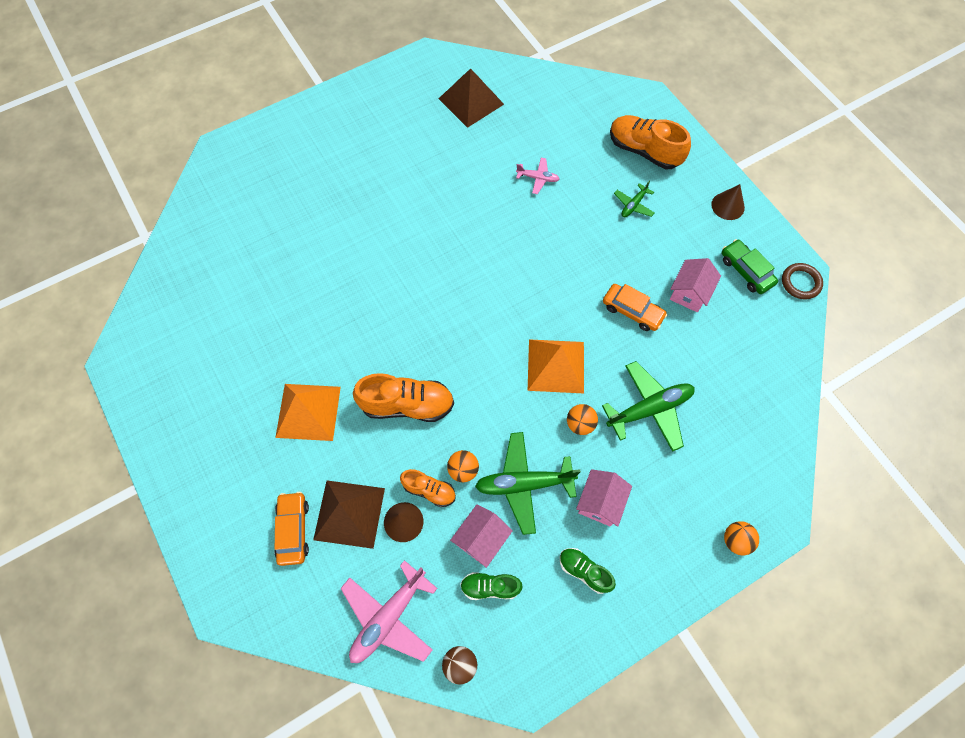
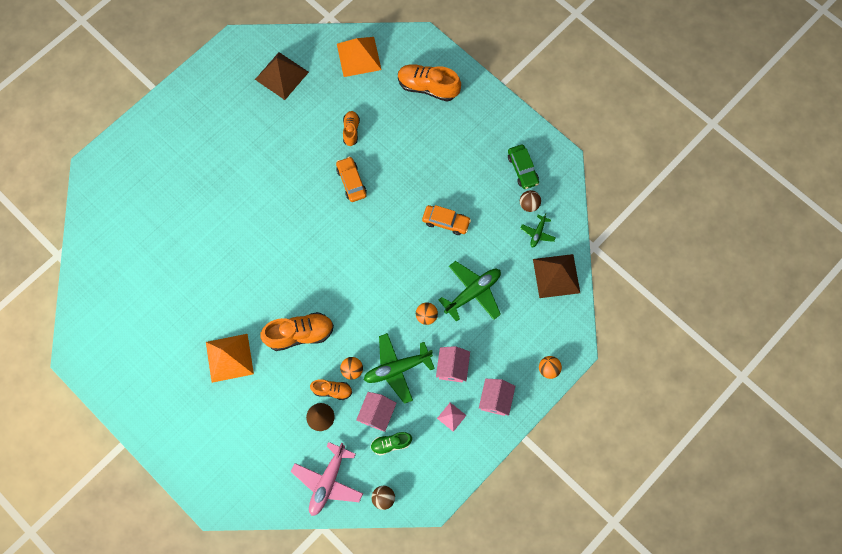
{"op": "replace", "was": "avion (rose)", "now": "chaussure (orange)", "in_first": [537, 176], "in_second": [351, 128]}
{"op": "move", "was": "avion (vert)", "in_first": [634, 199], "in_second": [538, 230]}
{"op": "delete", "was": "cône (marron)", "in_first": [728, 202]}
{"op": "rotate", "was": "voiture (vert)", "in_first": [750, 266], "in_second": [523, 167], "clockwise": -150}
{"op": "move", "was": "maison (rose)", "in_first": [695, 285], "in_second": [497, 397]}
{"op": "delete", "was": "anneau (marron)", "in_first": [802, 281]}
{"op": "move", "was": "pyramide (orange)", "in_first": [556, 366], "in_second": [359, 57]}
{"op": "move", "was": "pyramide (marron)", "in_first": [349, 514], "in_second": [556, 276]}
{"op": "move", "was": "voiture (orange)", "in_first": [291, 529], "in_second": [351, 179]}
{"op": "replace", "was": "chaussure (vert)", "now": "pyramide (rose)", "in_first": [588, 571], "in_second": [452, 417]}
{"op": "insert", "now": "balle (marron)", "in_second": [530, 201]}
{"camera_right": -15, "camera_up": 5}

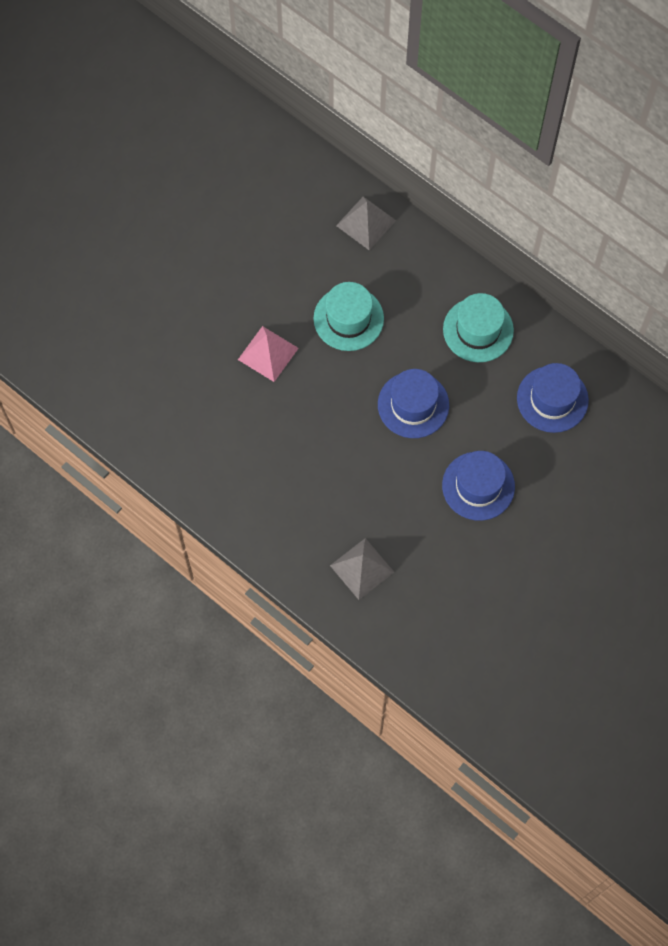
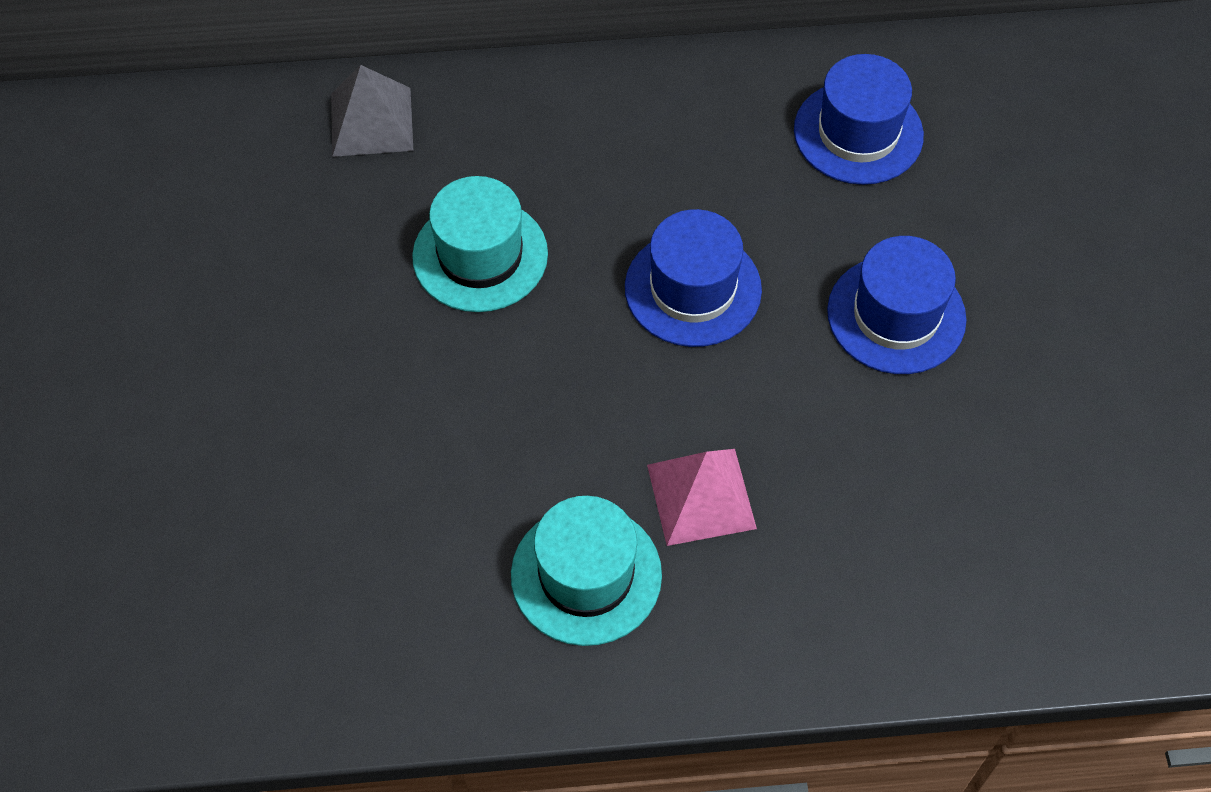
{"op": "move", "was": "chapeau (turquoise)", "in_first": [478, 327], "in_second": [586, 571]}
{"op": "move", "was": "pyramide (rose)", "in_first": [268, 354], "in_second": [702, 497]}
{"op": "delete", "was": "pyramide (gris)", "in_first": [362, 569]}
{"camera_right": -45, "camera_up": -10}

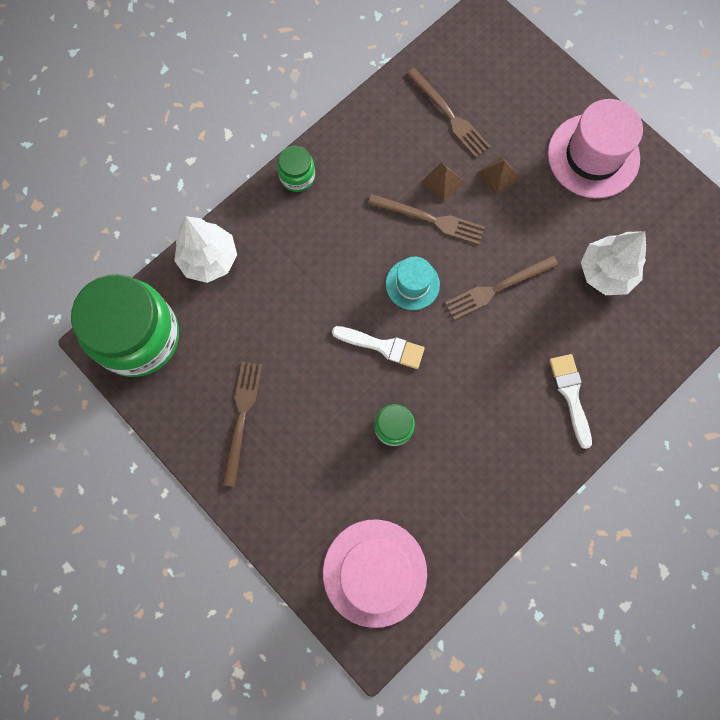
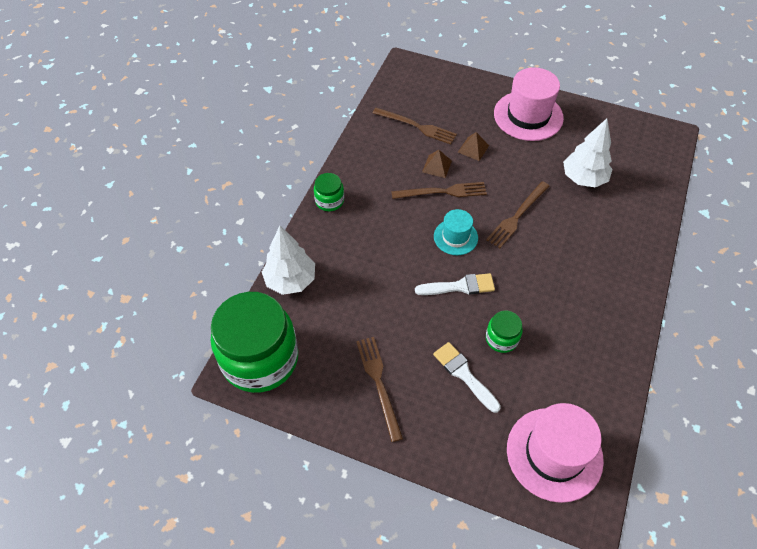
{"op": "move", "was": "pinceau (blanc)", "in_first": [570, 401], "in_second": [467, 377]}
{"camera_right": -25, "camera_up": -20}

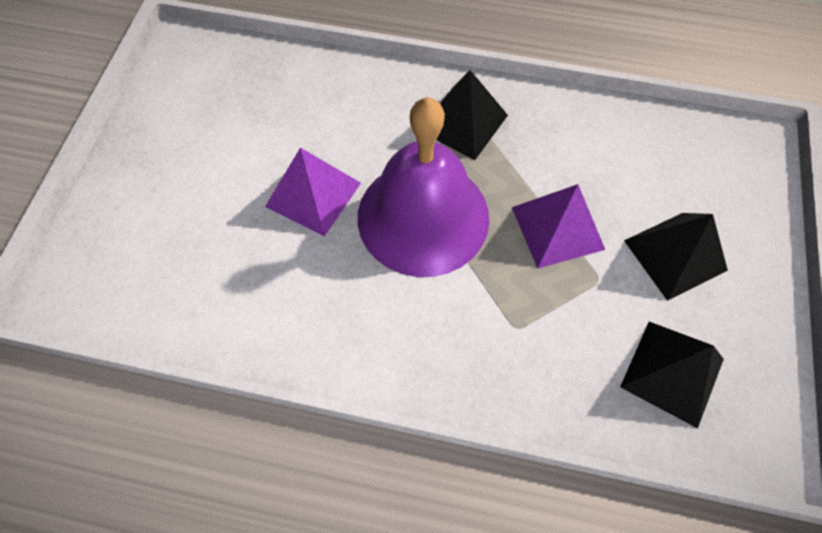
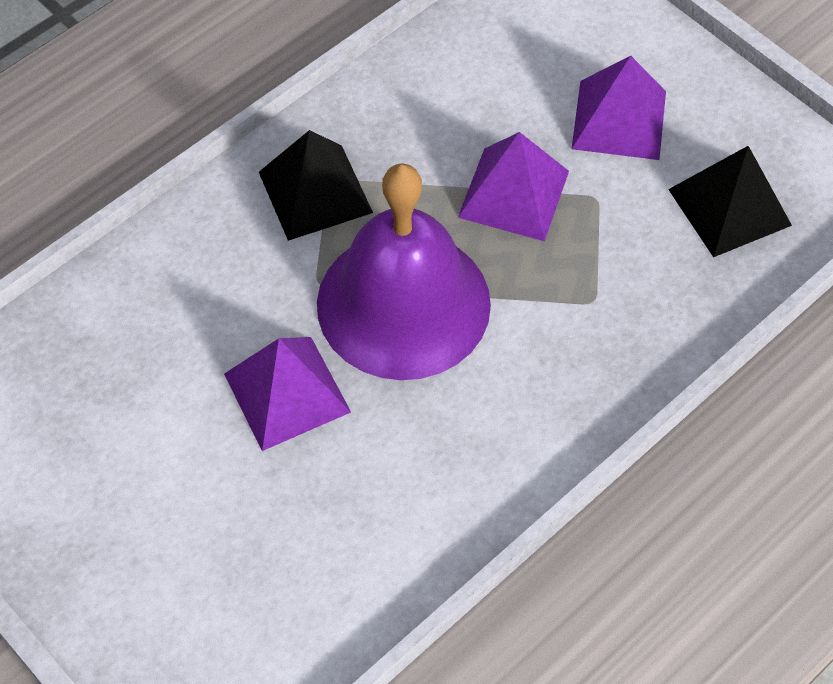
{"op": "recolor", "was": "pyramide (noir)", "now": "pyramide (violet)", "in_first": [676, 257], "in_second": [619, 108]}
{"camera_right": -55, "camera_up": -5}

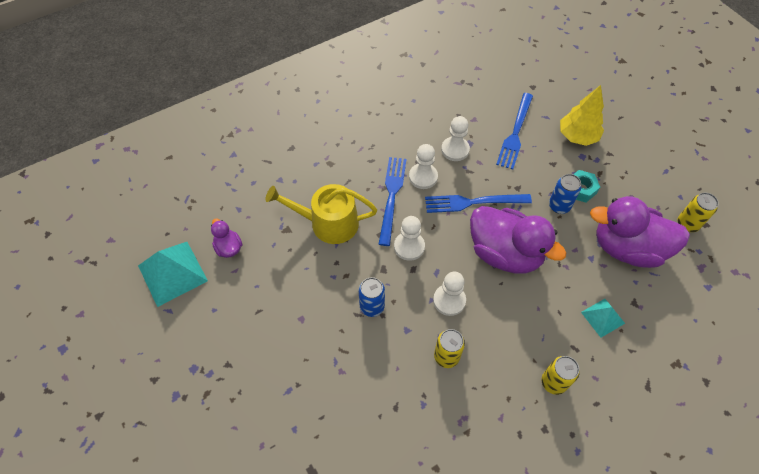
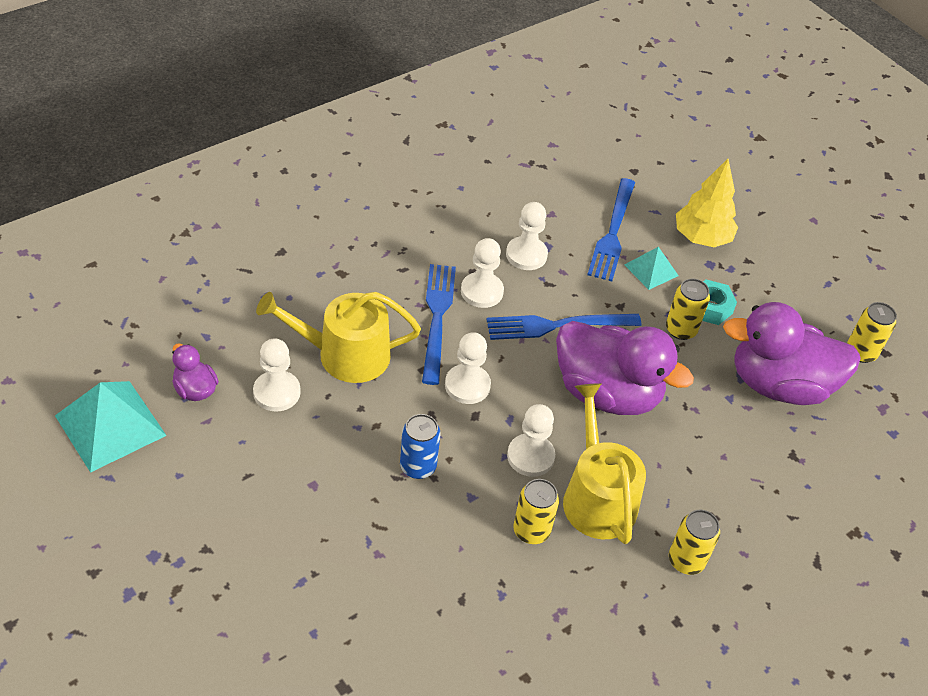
{"op": "recolor", "was": "canette (bleu)", "now": "canette (jaune)", "in_first": [565, 194], "in_second": [688, 309]}
{"op": "move", "was": "pyramide (turquoise)", "in_first": [603, 318], "in_second": [652, 268]}
{"op": "insert", "now": "pion (blanc)", "in_second": [277, 375]}
{"op": "insert", "now": "arrosoir (jaune)", "in_second": [604, 463]}
{"camera_right": -10, "camera_up": -10}

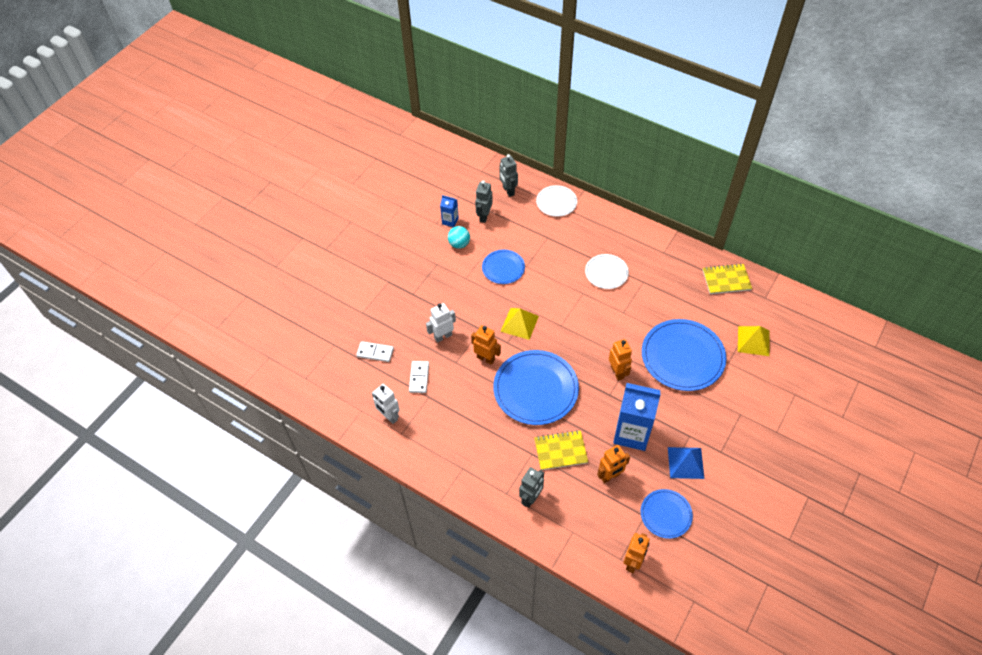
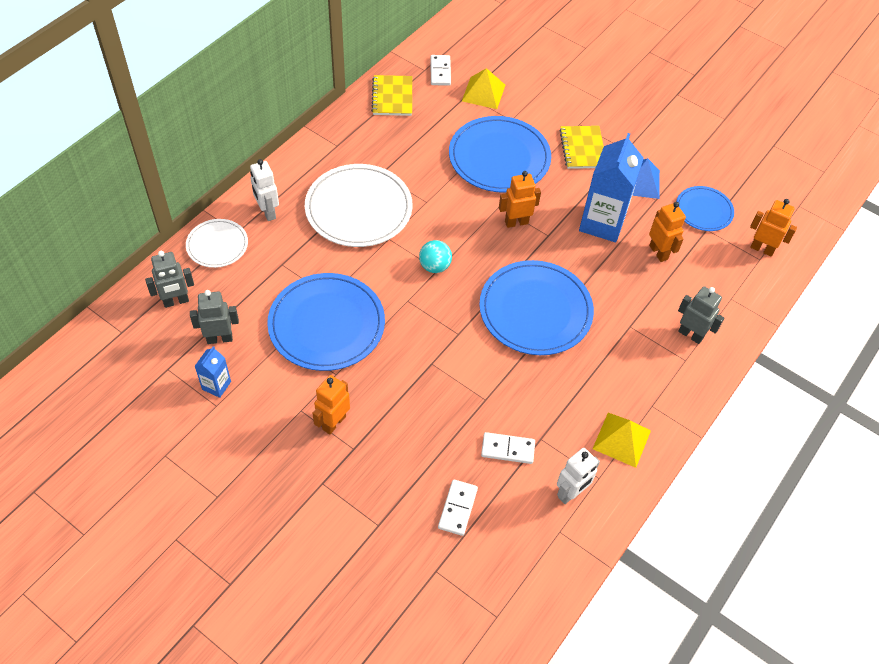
{"op": "rotate", "was": "robot (gris)", "in_first": [484, 201], "in_second": [214, 317], "clockwise": 150}
{"op": "move", "was": "balle (turquoise)", "in_first": [459, 237], "in_second": [435, 256]}
{"op": "resize", "was": "assiette (bleu)", "in_first": [503, 267], "in_second": [326, 322], "ratio": 1.81}
{"op": "resize", "was": "assiette (blanc)", "in_first": [607, 271], "in_second": [359, 205], "ratio": 1.81}
{"op": "move", "was": "robot (blanc)", "in_first": [441, 323], "in_second": [264, 190]}
{"op": "move", "was": "pyramide (jaune)", "in_first": [519, 324], "in_second": [622, 440]}
{"op": "move", "was": "robot (orange)", "in_first": [486, 345], "in_second": [331, 405]}
{"op": "move", "was": "carnet (jaune)", "in_first": [561, 450], "in_second": [581, 147]}
{"op": "insert", "now": "domino (blanc)", "in_second": [440, 70]}
{"camera_right": -90, "camera_up": 0}

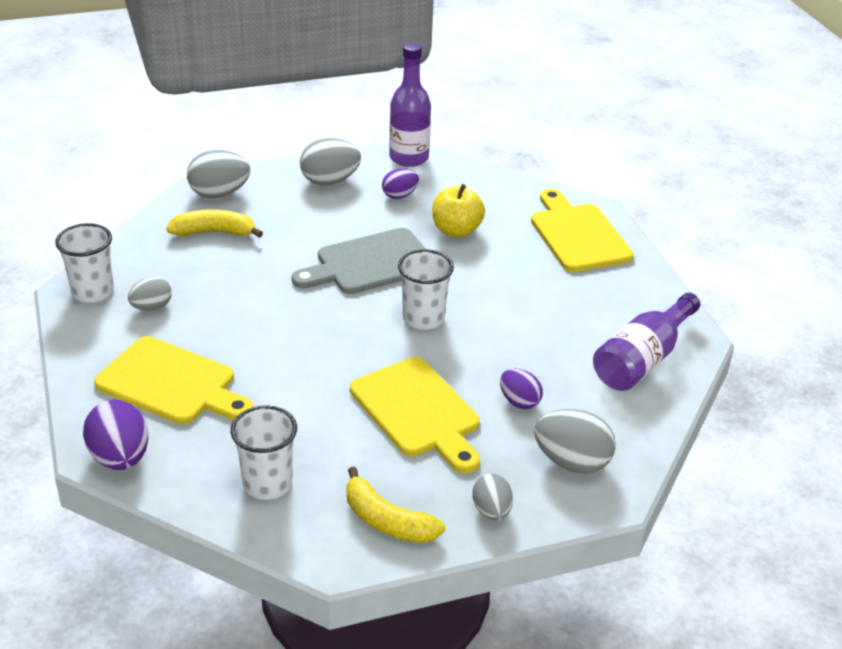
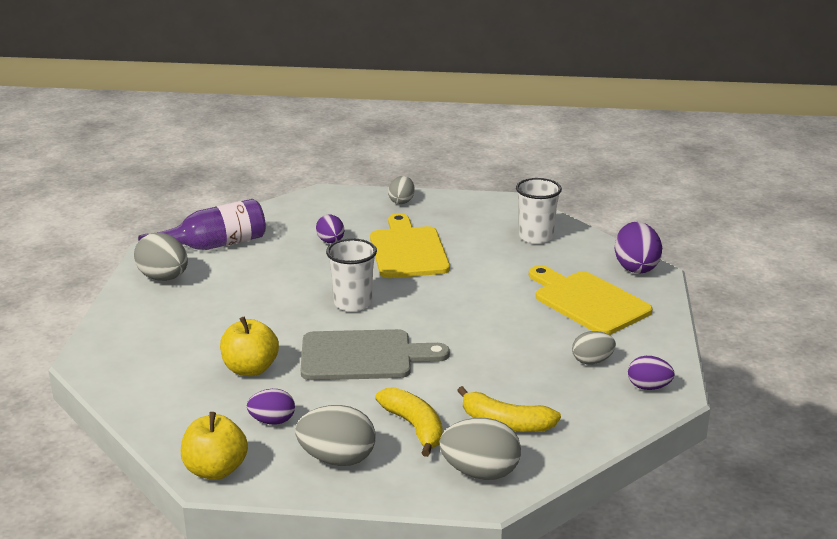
{"op": "replace", "was": "bouteille (violet)", "now": "pomme (jaune)", "in_first": [410, 104], "in_second": [214, 446]}
{"op": "delete", "was": "planche à découper (jaune)", "in_first": [582, 230]}
{"op": "replace", "was": "gobelet (blanc)", "now": "œuf (violet)", "in_first": [84, 263], "in_second": [651, 373]}
{"op": "move", "was": "œuf (gris)", "in_first": [575, 441], "in_second": [161, 257]}
{"op": "move", "was": "banane (jaune)", "in_first": [396, 505], "in_second": [409, 422]}
{"camera_right": -155, "camera_up": -10}

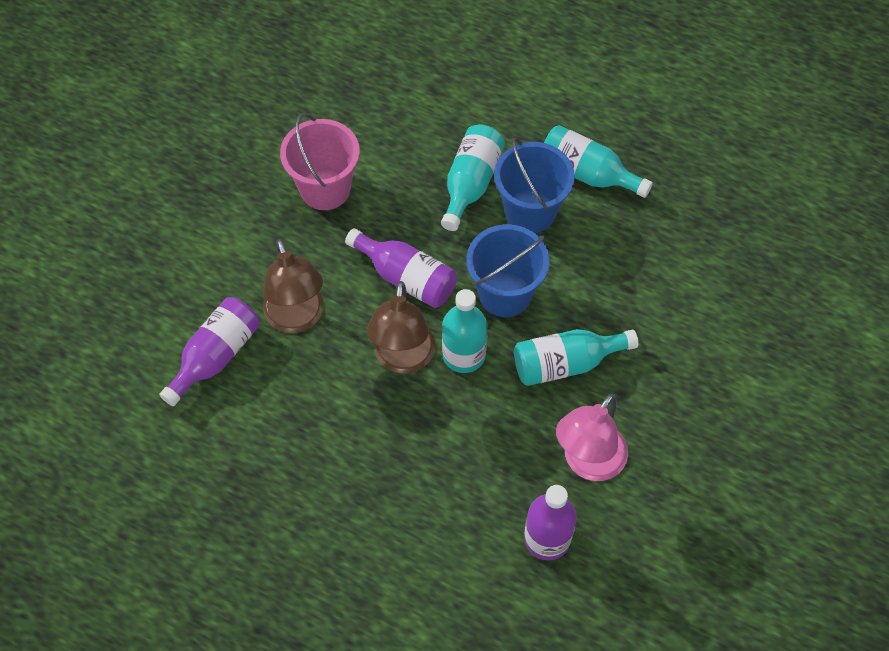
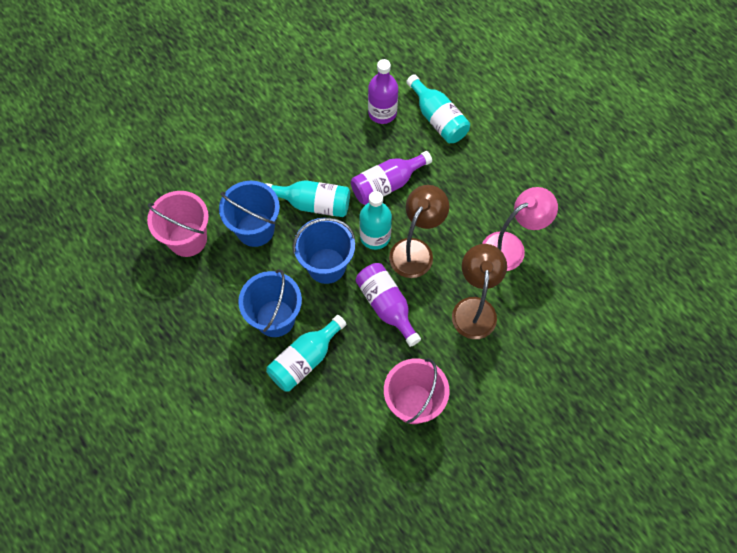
{"op": "move", "was": "bouteille (turquoise)", "in_first": [598, 161], "in_second": [438, 108]}
{"op": "move", "was": "bouteille (violet)", "in_first": [209, 351], "in_second": [391, 178]}
{"op": "move", "was": "lampe (rose)", "in_first": [592, 437], "in_second": [520, 229]}
{"op": "insert", "now": "seau (bleu)", "in_second": [249, 214]}
{"op": "insert", "now": "seau (rose)", "in_second": [178, 224]}
{"camera_right": -155, "camera_up": 5}

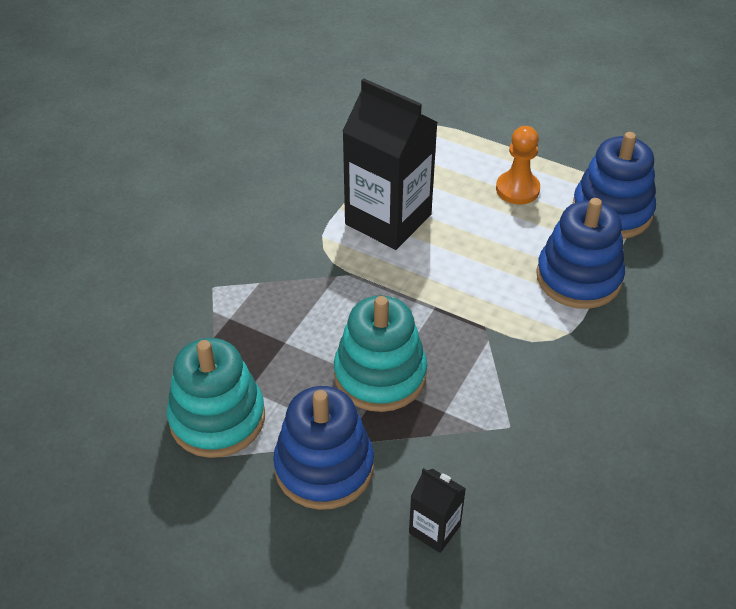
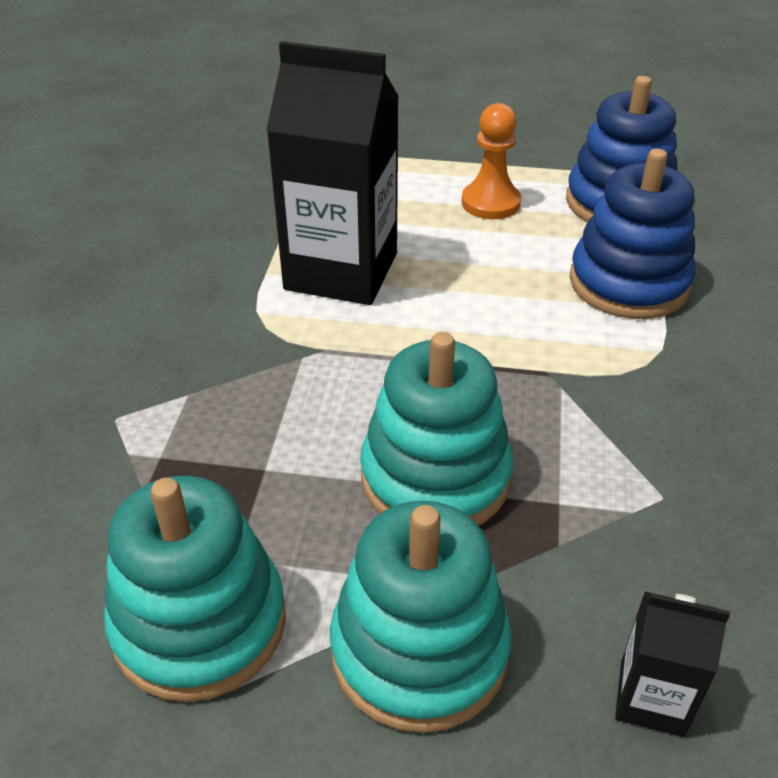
{"op": "recolor", "was": "jouet à empiler (bleu)", "now": "jouet à empiler (turquoise)", "in_first": [323, 448], "in_second": [420, 617]}
{"camera_right": -20, "camera_up": -5}

